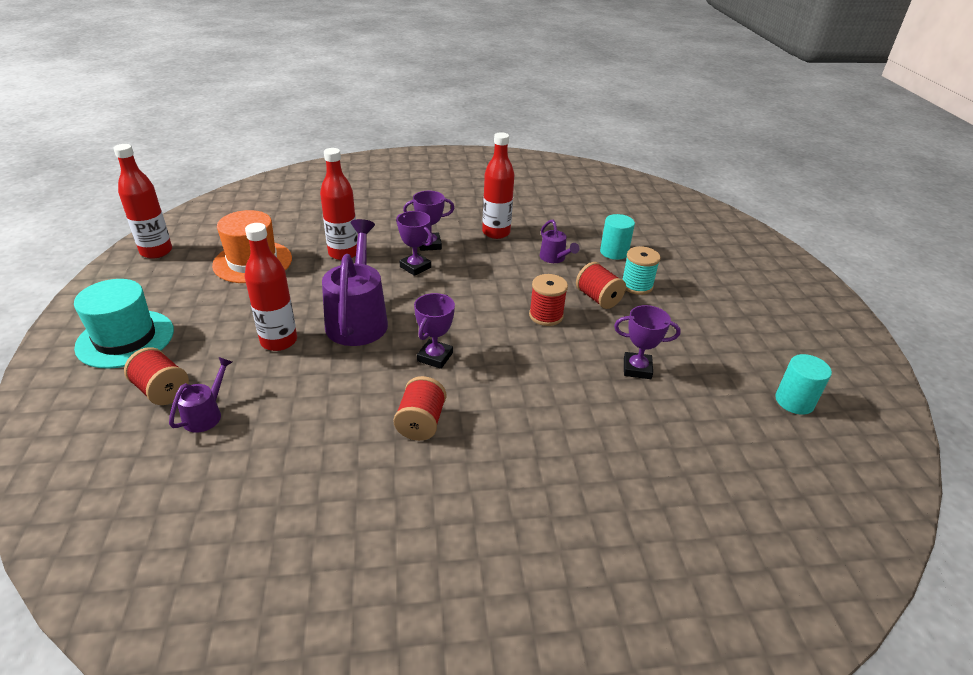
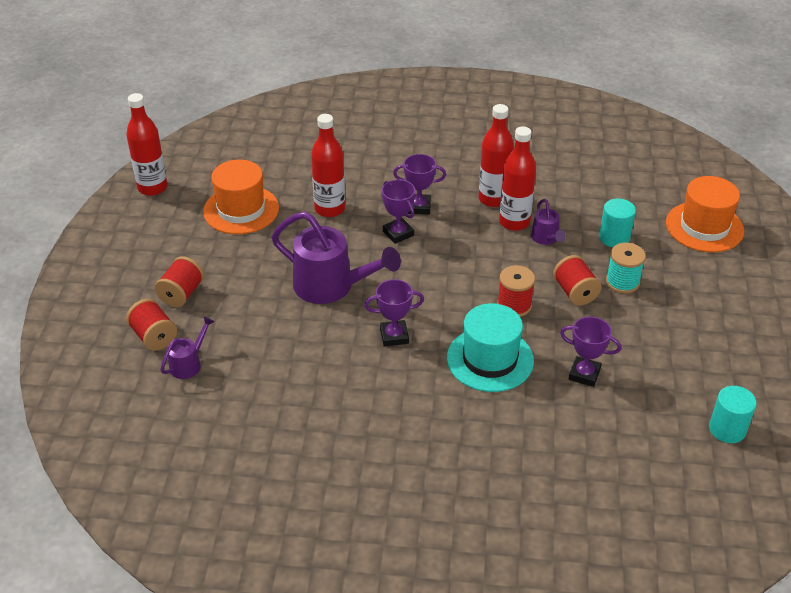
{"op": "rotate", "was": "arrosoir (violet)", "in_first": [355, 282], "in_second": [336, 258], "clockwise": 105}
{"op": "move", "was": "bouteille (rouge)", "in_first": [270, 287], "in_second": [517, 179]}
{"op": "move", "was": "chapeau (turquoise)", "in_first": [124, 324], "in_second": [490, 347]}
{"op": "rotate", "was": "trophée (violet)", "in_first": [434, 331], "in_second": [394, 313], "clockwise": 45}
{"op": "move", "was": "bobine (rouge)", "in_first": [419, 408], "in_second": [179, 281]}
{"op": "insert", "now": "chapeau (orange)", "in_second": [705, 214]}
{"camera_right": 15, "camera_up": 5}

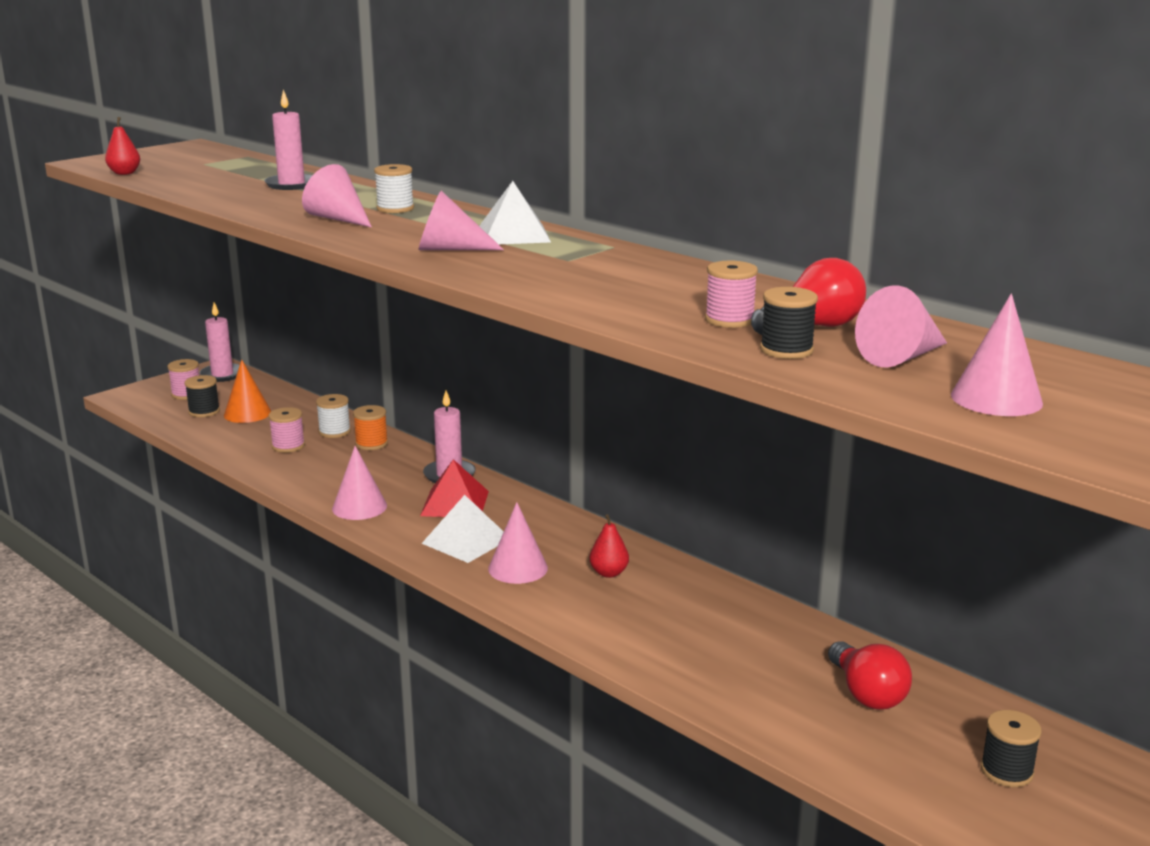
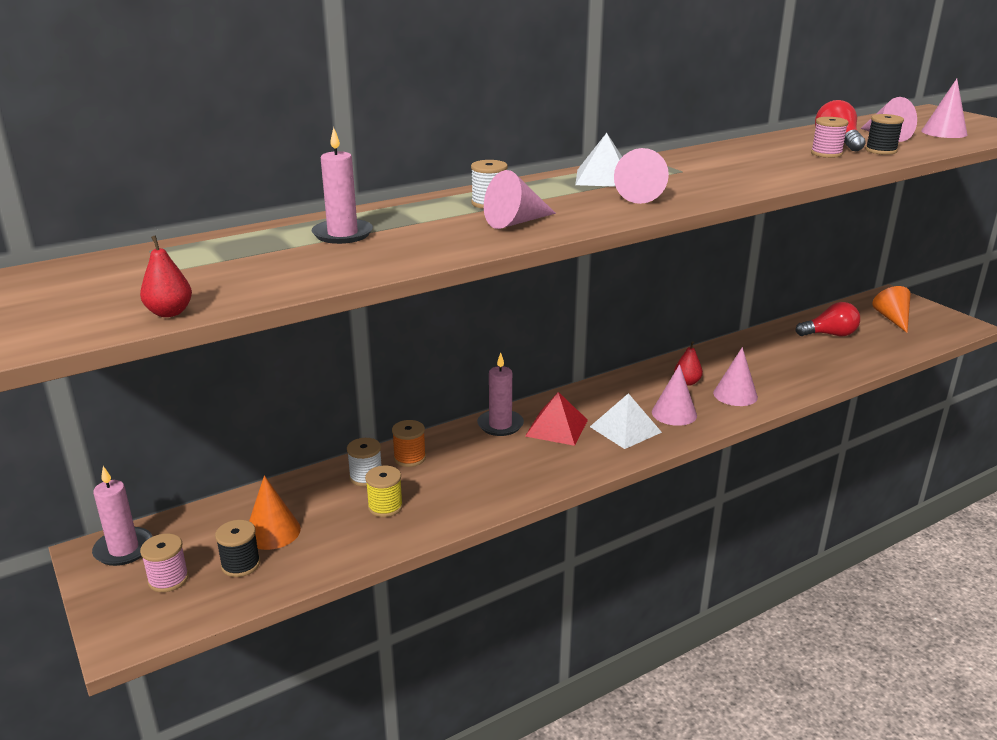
{"op": "recolor", "was": "bobine (rose)", "now": "bobine (jaune)", "in_first": [287, 430], "in_second": [384, 491]}
{"op": "move", "was": "cône (rose)", "in_first": [359, 483], "in_second": [735, 376]}
{"op": "replace", "was": "bobine (noir)", "now": "cône (orange)", "in_first": [1011, 748], "in_second": [891, 309]}
{"camera_right": -75, "camera_up": 5}

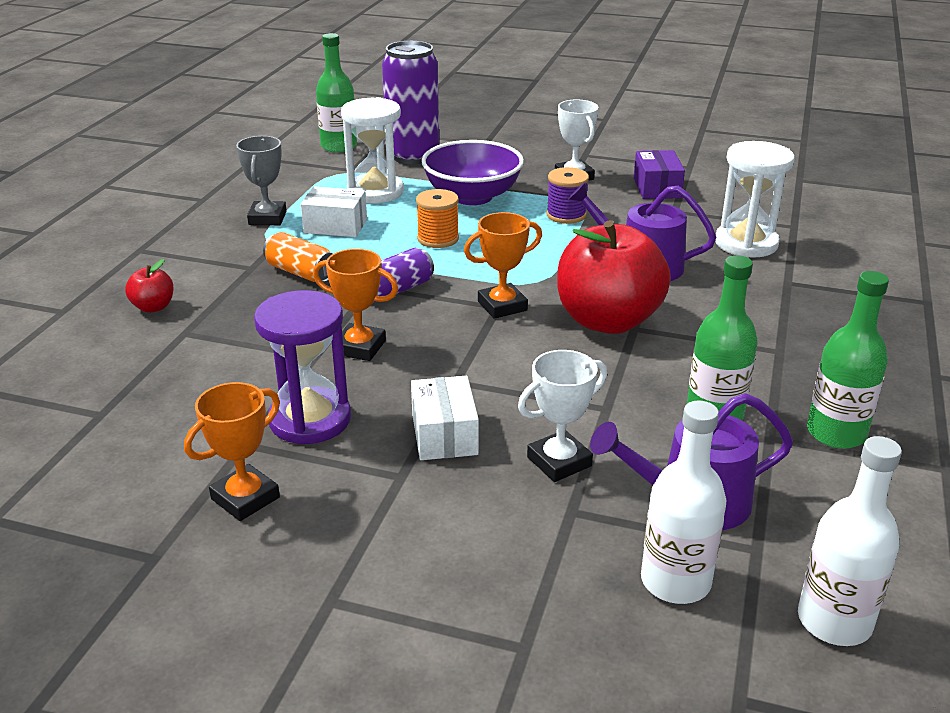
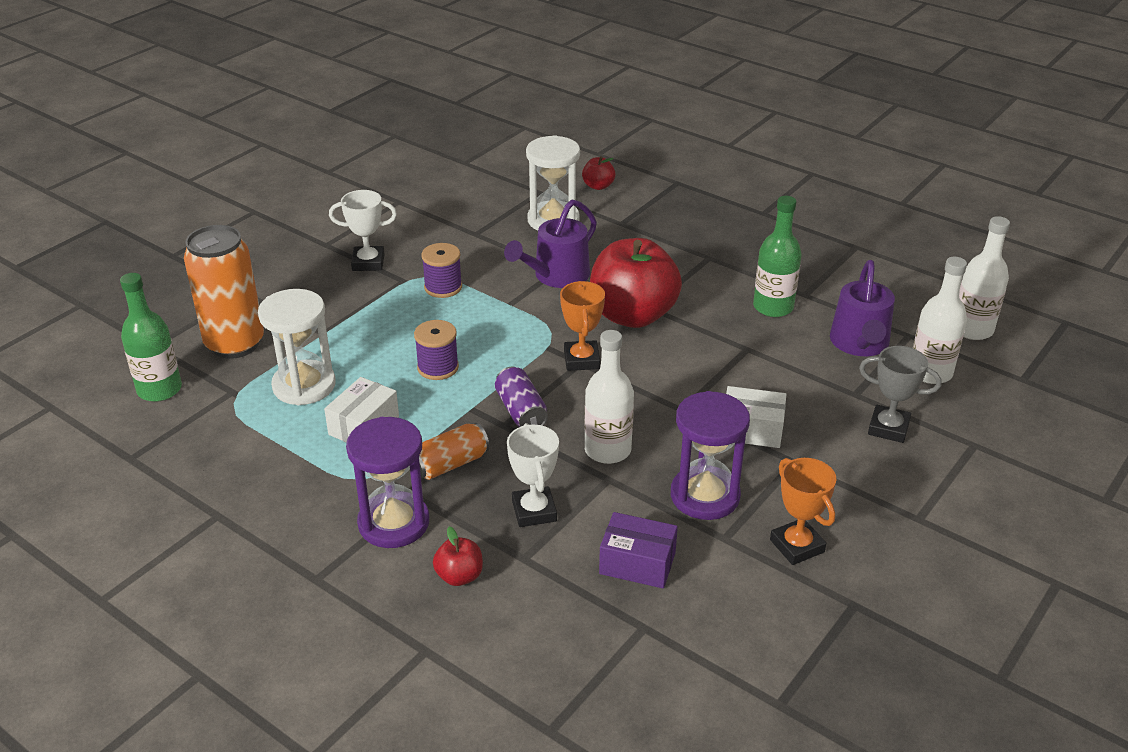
{"op": "recolor", "was": "canette (violet)", "now": "canette (orange)", "in_first": [410, 102], "in_second": [224, 292]}
{"op": "move", "was": "trophée (gris)", "in_first": [261, 180], "in_second": [900, 394]}
{"op": "delete", "was": "bol (violet)", "in_first": [472, 172]}
{"op": "move", "was": "boîte (violet)", "in_first": [659, 174], "in_second": [638, 550]}
{"op": "recolor", "was": "bobine (orange)", "now": "bobine (violet)", "in_first": [437, 218], "in_second": [436, 350]}
{"op": "replace", "was": "trophée (orange)", "now": "bouteille (blanc)", "in_first": [355, 305], "in_second": [609, 397]}
{"op": "delete", "was": "bouteille (vert)", "in_first": [848, 360]}
{"op": "move", "was": "trophée (blanc)", "in_first": [562, 416], "in_second": [533, 475]}
{"op": "insert", "now": "pomme (rouge)", "in_second": [599, 173]}
{"op": "insert", "now": "sablier (violet)", "in_second": [387, 482]}
{"camera_right": -70, "camera_up": 5}

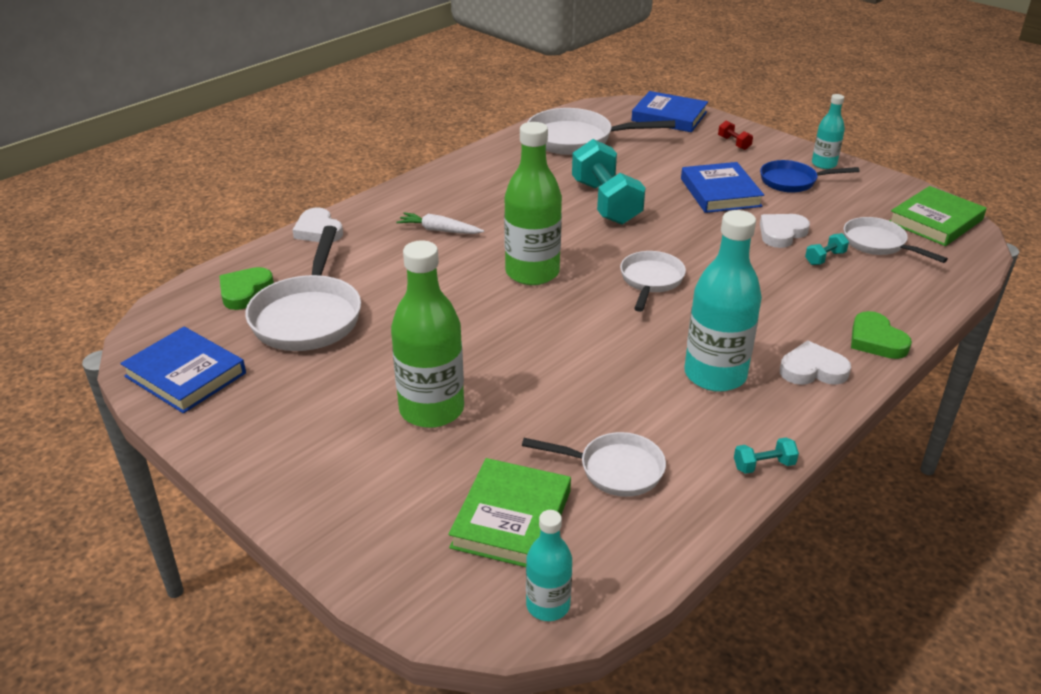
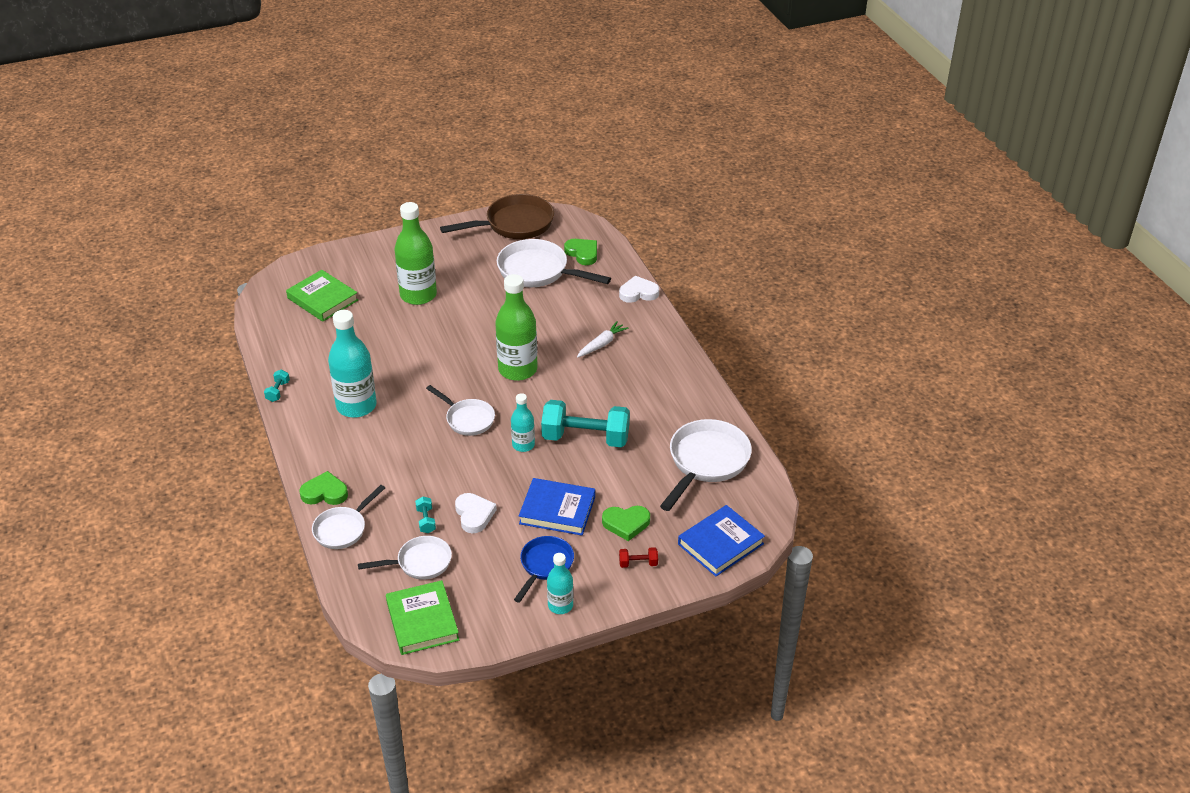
{"op": "replace", "was": "livre (bleu)", "now": "poêle (marron)", "in_first": [183, 370], "in_second": [497, 216]}
{"op": "delete", "was": "cœur (blanc)", "in_first": [815, 363]}
{"op": "move", "was": "poêle (blanc)", "in_first": [594, 464], "in_second": [348, 517]}
{"op": "move", "was": "bouteille (turquoise)", "in_first": [549, 565], "in_second": [523, 422]}
{"op": "insert", "now": "cœur (vert)", "in_second": [626, 523]}
{"camera_right": 115, "camera_up": 5}

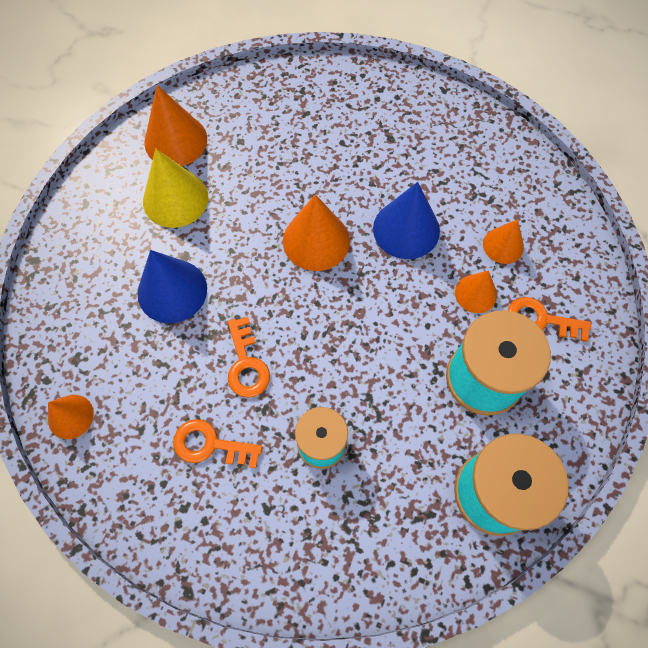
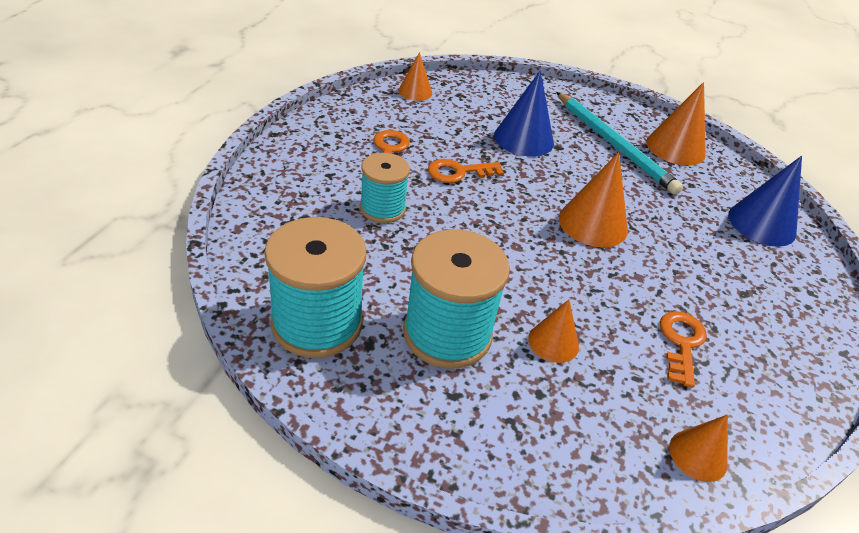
{"op": "replace", "was": "cône (jaune)", "now": "crayon (turquoise)", "in_first": [175, 188], "in_second": [619, 143]}
{"op": "move", "was": "cône (bleu)", "in_first": [406, 220], "in_second": [765, 201]}
{"op": "move", "was": "cône (orange)", "in_first": [503, 241], "in_second": [698, 448]}
{"op": "move", "was": "clé (orange)", "in_first": [549, 319], "in_second": [683, 349]}
{"camera_right": 85, "camera_up": -25}

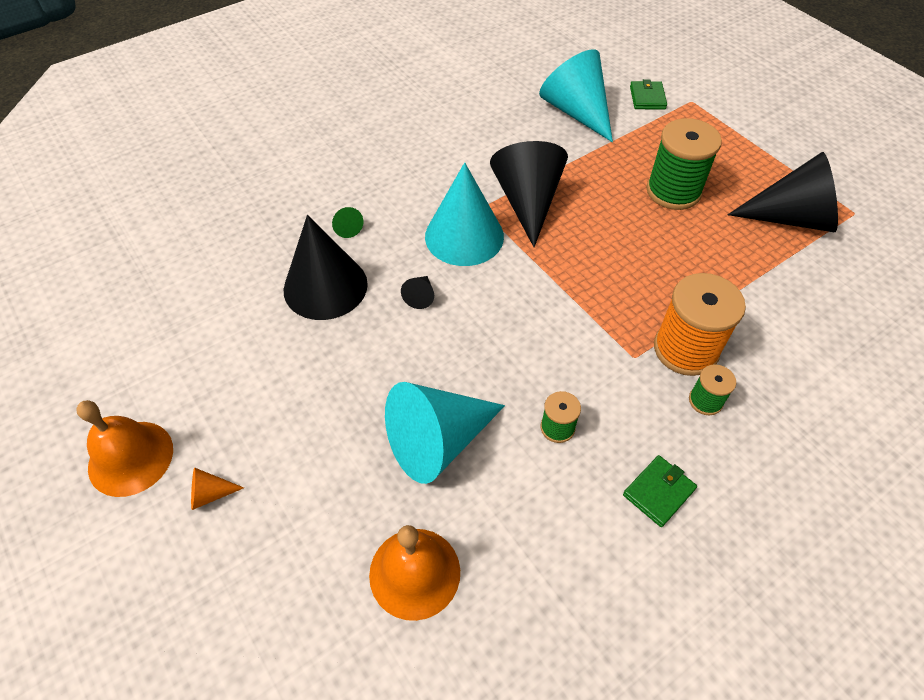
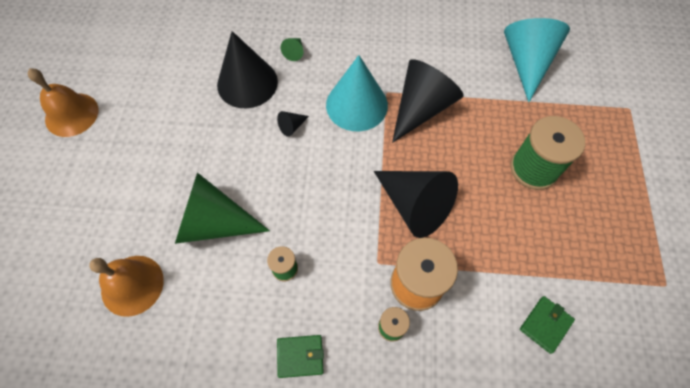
{"op": "move", "was": "portefeuille (vert)", "in_first": [648, 94], "in_second": [547, 325]}
{"op": "move", "was": "cône (noir)", "in_first": [782, 192], "in_second": [416, 204]}
{"op": "recolor", "was": "cône (turquoise)", "now": "cône (vert)", "in_first": [445, 433], "in_second": [222, 208]}
{"op": "delete", "was": "cône (orange)", "in_first": [217, 488]}
{"camera_right": 40, "camera_up": 10}

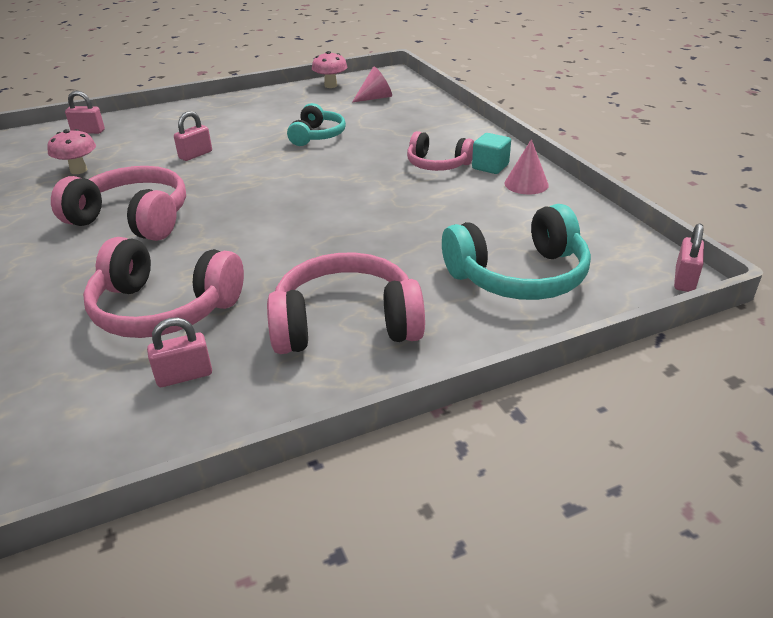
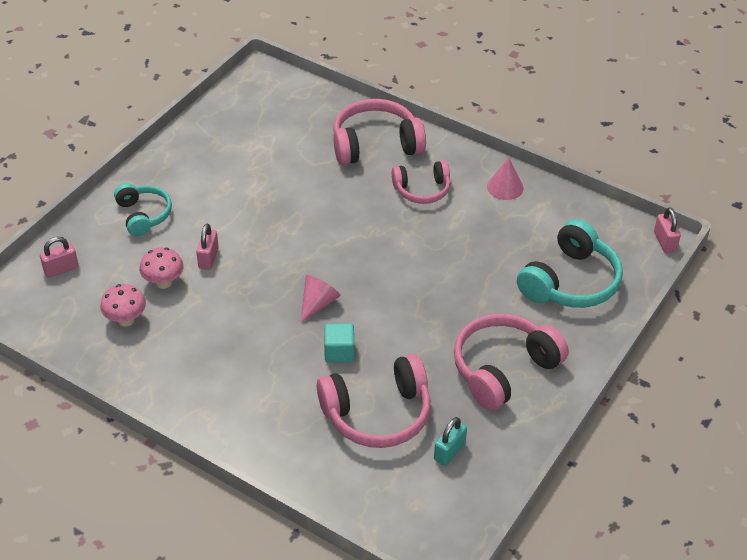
{"op": "move", "was": "champignon (rose)", "in_first": [329, 69], "in_second": [161, 268]}
{"op": "move", "was": "cône (rose)", "in_first": [372, 85], "in_second": [321, 299]}
{"op": "move", "was": "casque audio (turquoise)", "in_first": [316, 124], "in_second": [143, 209]}
{"op": "move", "was": "cube (turquoise)", "in_first": [491, 153], "in_second": [339, 343]}
{"op": "move", "was": "casque audio (rose)", "in_first": [118, 203], "in_second": [379, 132]}
{"op": "recolor", "was": "cadenas (rose)", "now": "cadenas (turquoise)", "in_first": [179, 352], "in_second": [450, 441]}
{"camera_right": -35, "camera_up": 10}

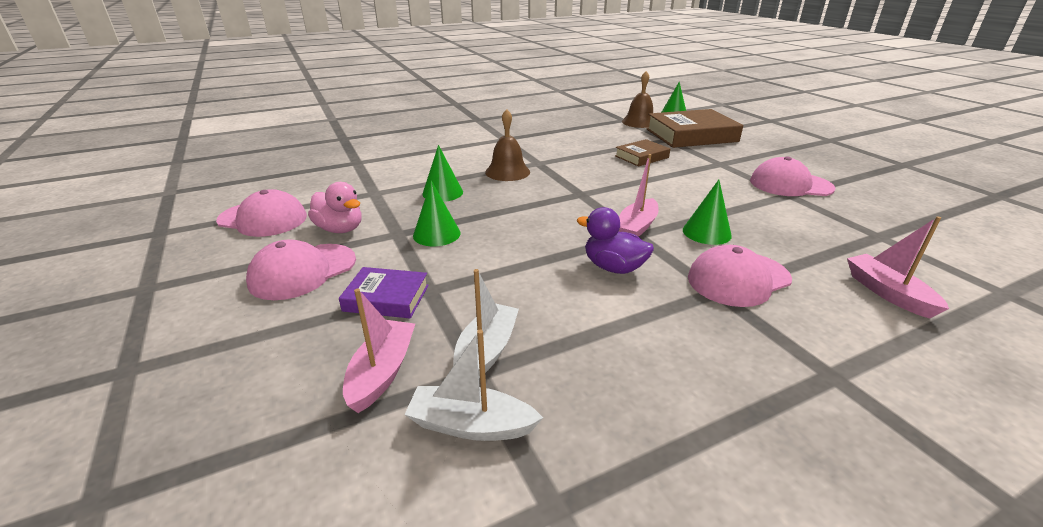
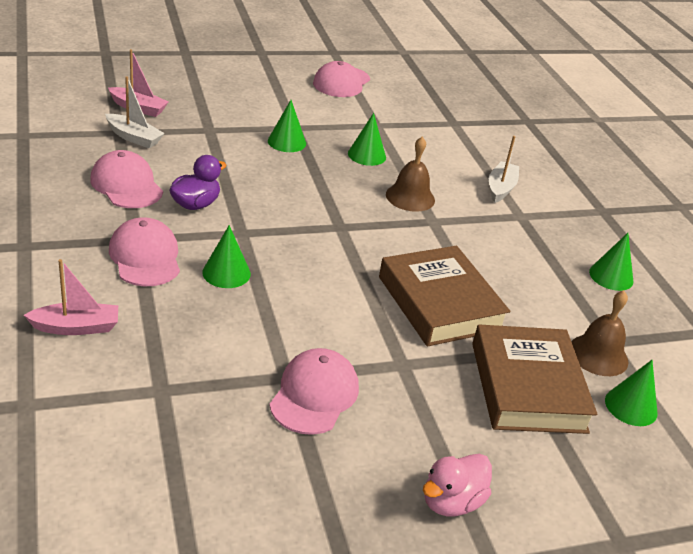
{"op": "resize", "was": "livre (marron)", "in_first": [642, 153], "in_second": [444, 296], "ratio": 1.88}
{"op": "delete", "was": "bateau (rose)", "in_first": [639, 195]}
{"op": "move", "was": "canard (rose)", "in_first": [335, 207], "in_second": [457, 485]}
{"op": "move", "was": "casquette (rose)", "in_first": [301, 269], "in_second": [126, 179]}
{"op": "delete", "was": "livre (violet)", "in_first": [384, 292]}
{"op": "move", "was": "bateau (blanc)", "in_first": [473, 385], "in_second": [504, 169]}
{"op": "insert", "now": "cône (vert)", "in_second": [611, 262]}
{"camera_right": 95, "camera_up": 5}

